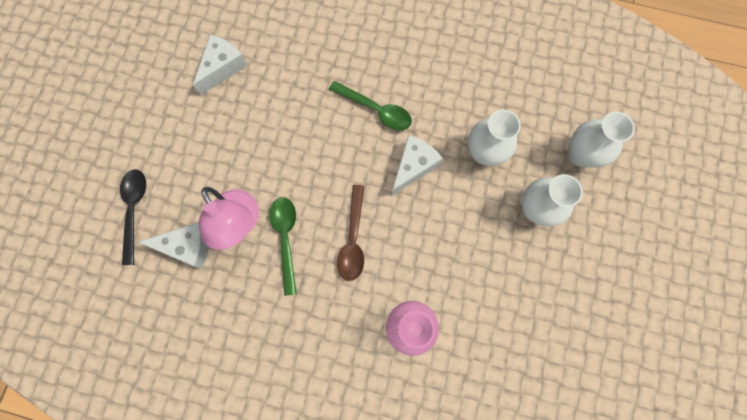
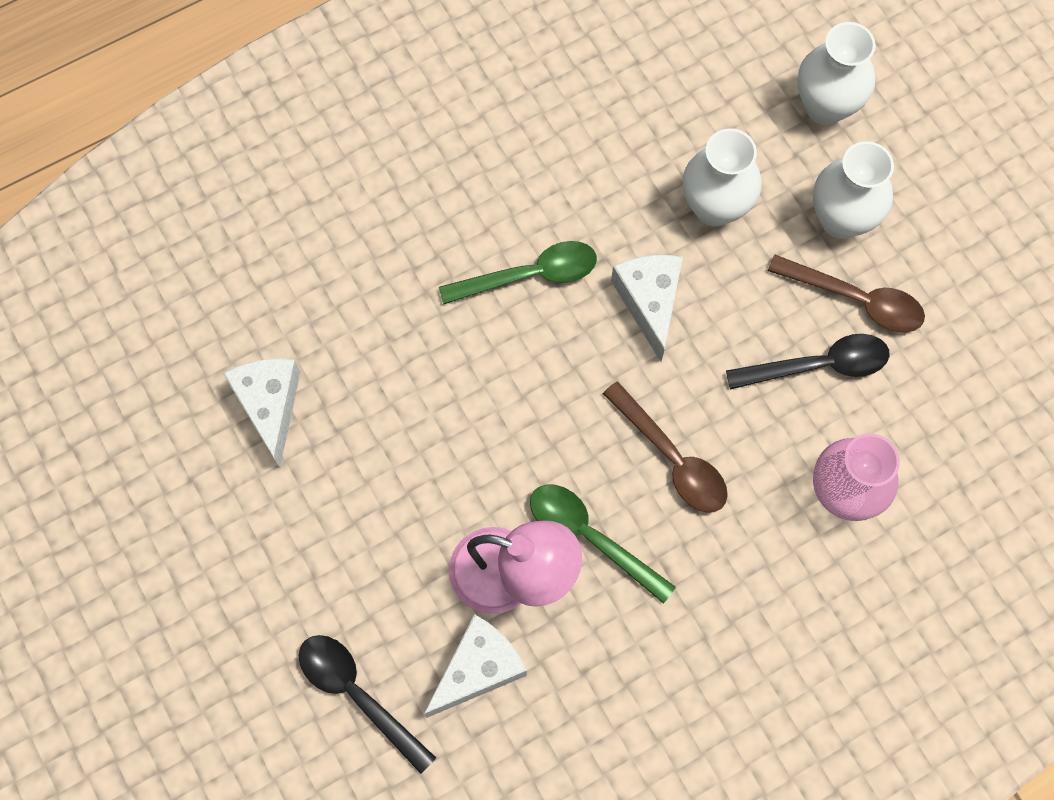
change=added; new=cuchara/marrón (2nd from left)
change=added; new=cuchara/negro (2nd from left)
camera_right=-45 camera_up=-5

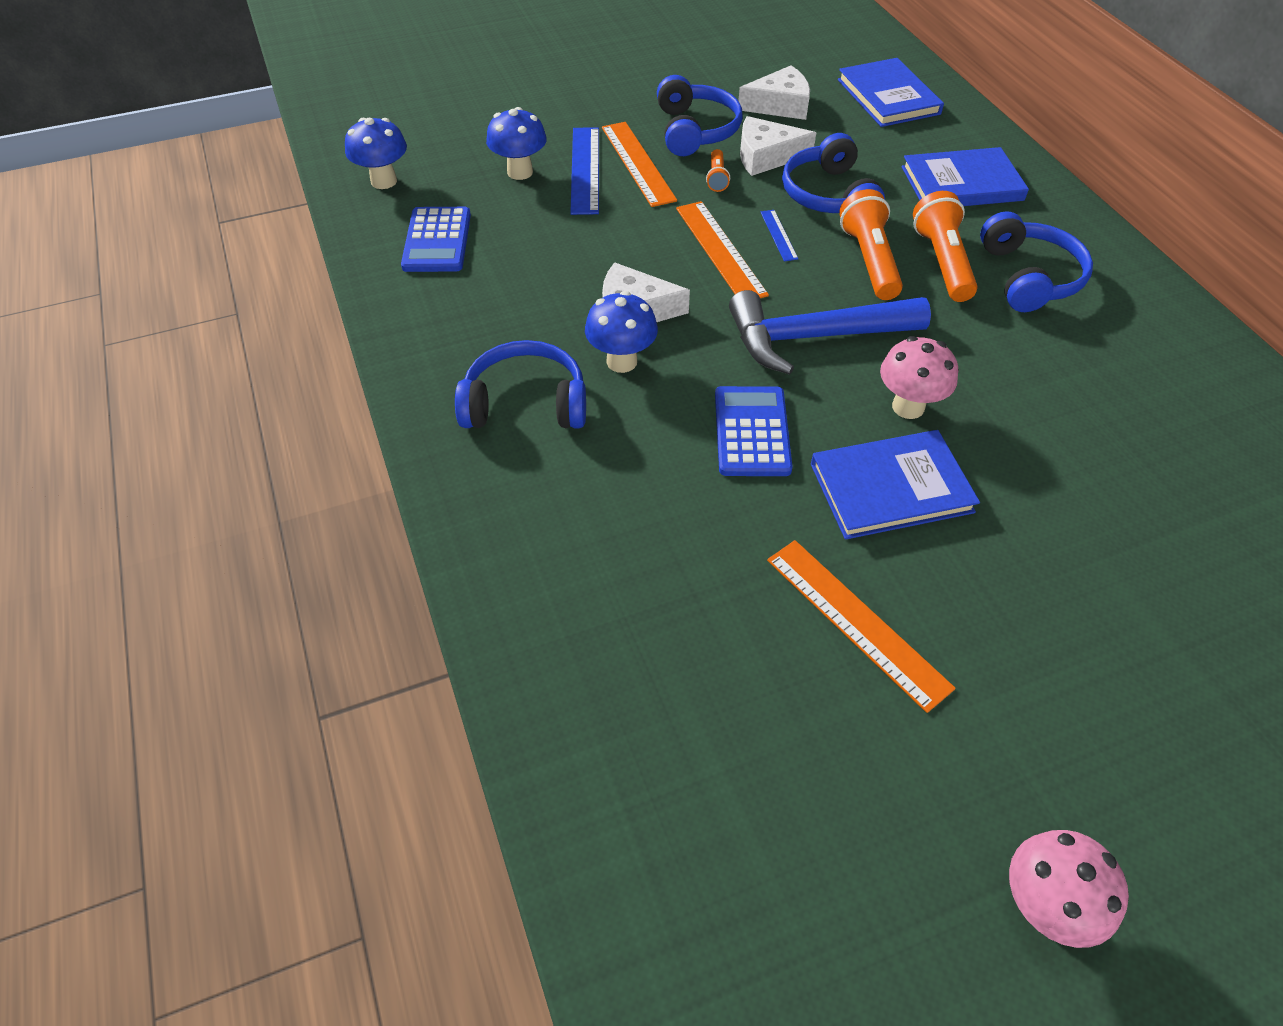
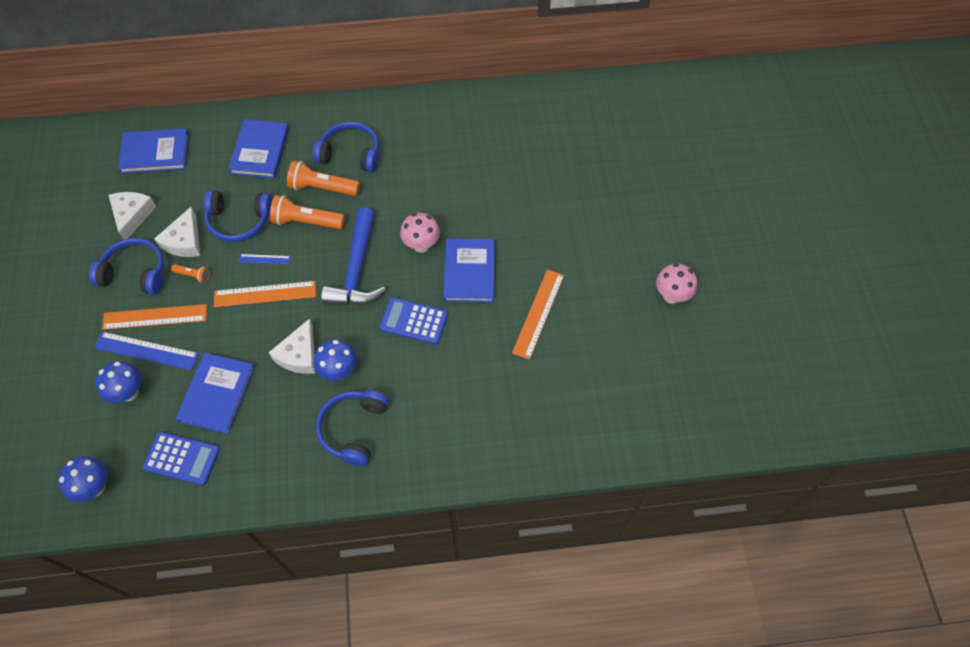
change=turned; old=regla/naranja (3rd from left); degrees=-45
change=added; new=libro/azul (2nd from left)
camera_right=-75 camera_up=10

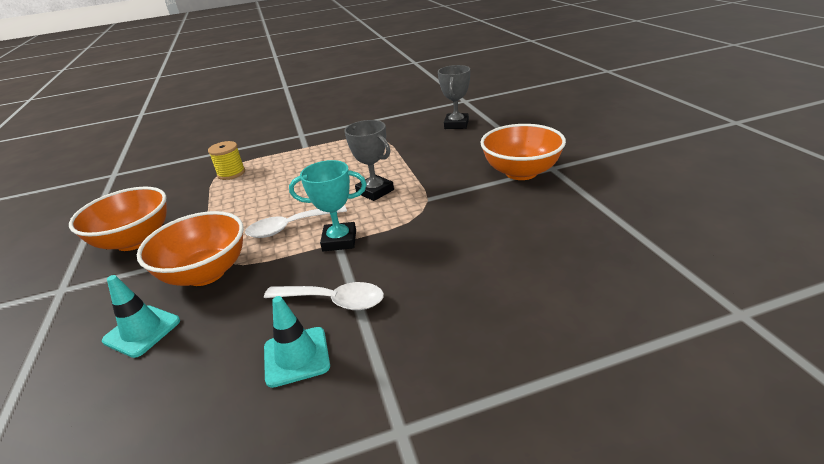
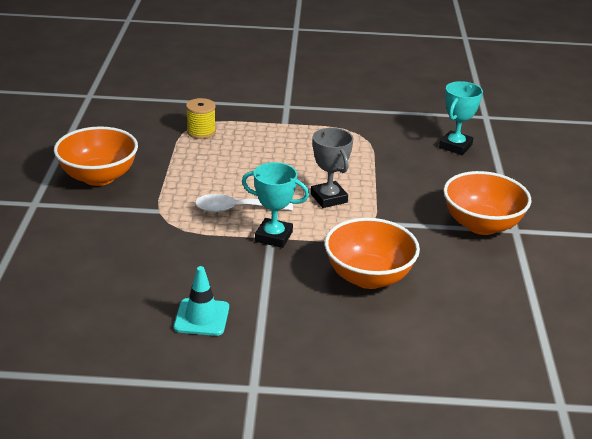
change=recoloured; old=trofeo/gris (2nd from left); new=trofeo/turquesa (2nd from left)
change=moved; old=cuenco/naranja (2nd from left)
change=removed; old=cono de tráfico/turquesa (1st from left)
change=removed; old=cuchara/blanco (2nd from left)
camera_right=15 camera_up=0

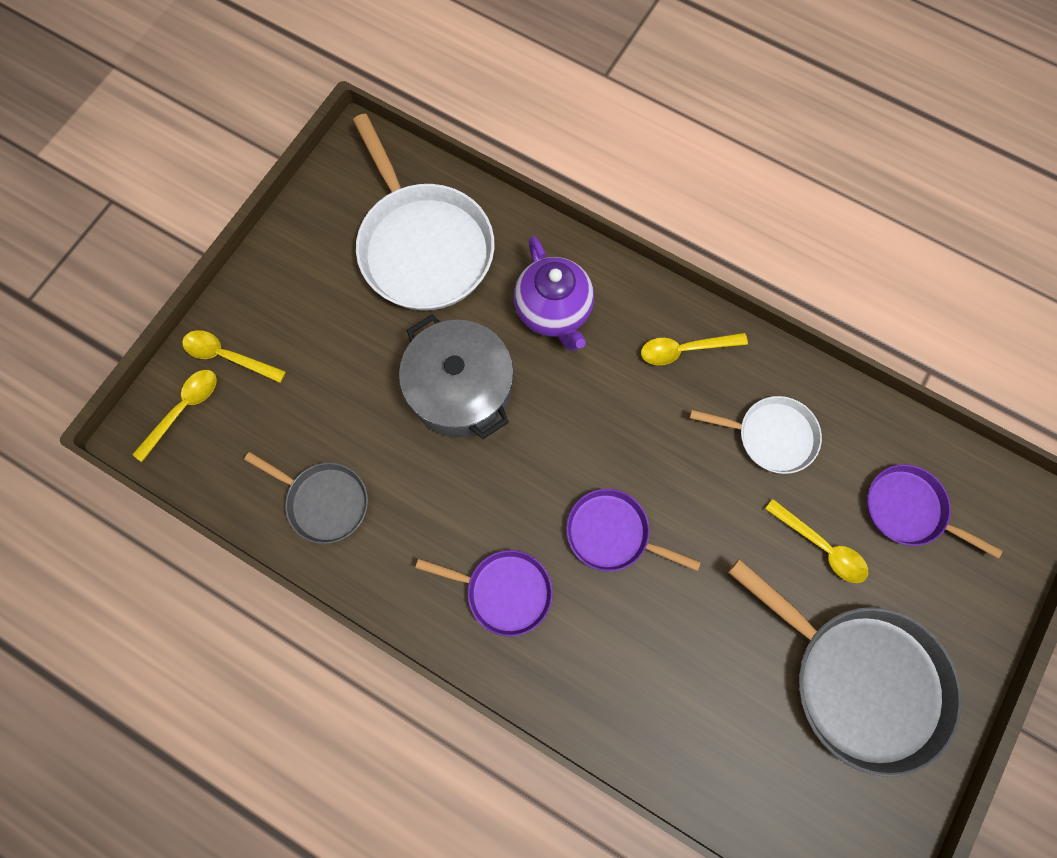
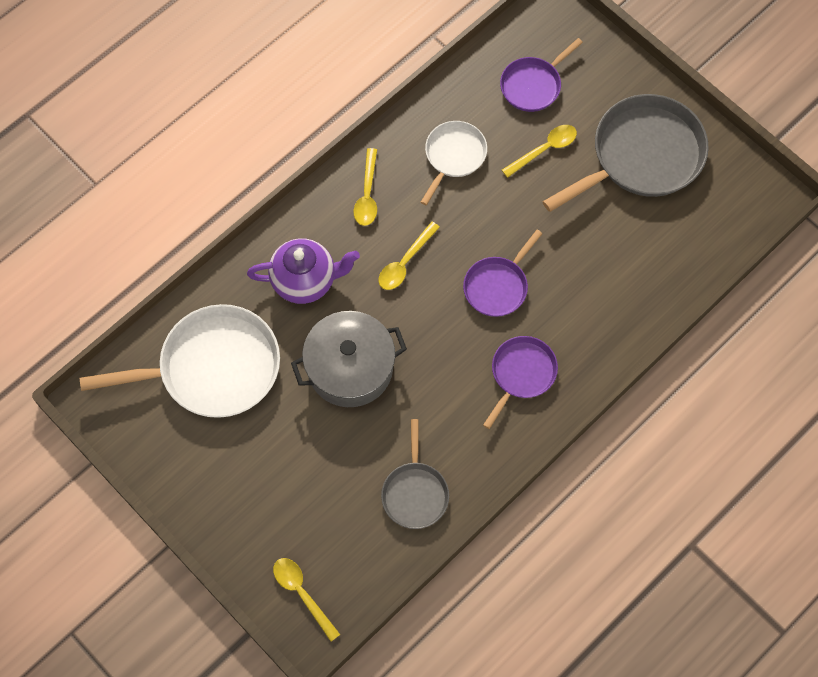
change=moved; old=cuchara/amarillo (2nd from left in the first image); new=cuchara/amarillo (3rd from left)
change=turned; old=sartén/gris (1st from left); degrees=135
camera_right=-75 camera_up=-5

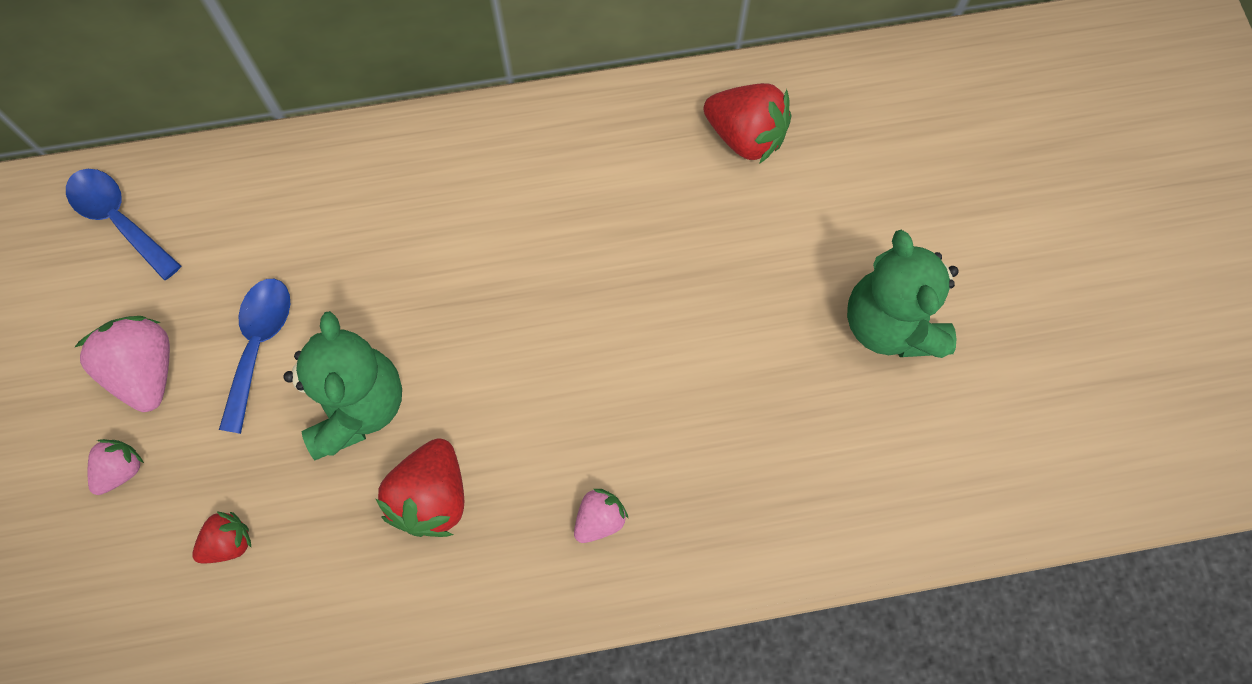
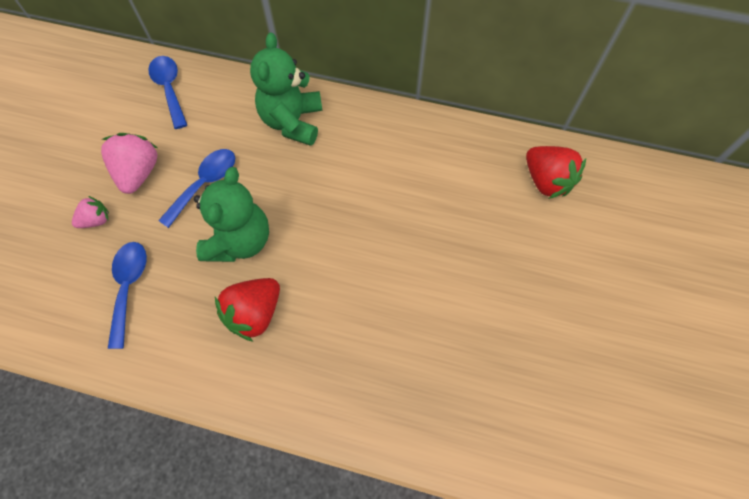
change=moved; old=osito/verde (2nd from left)
change=removed; old=fresa/rosa (3rd from left)
change=replaced; old=fresa/rojo (1st from left); new=cuchara/azul (1st from left)
camera_right=25 camera_up=-5

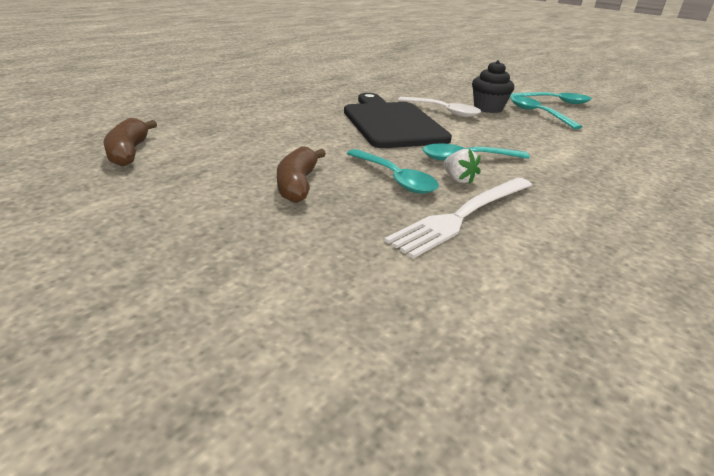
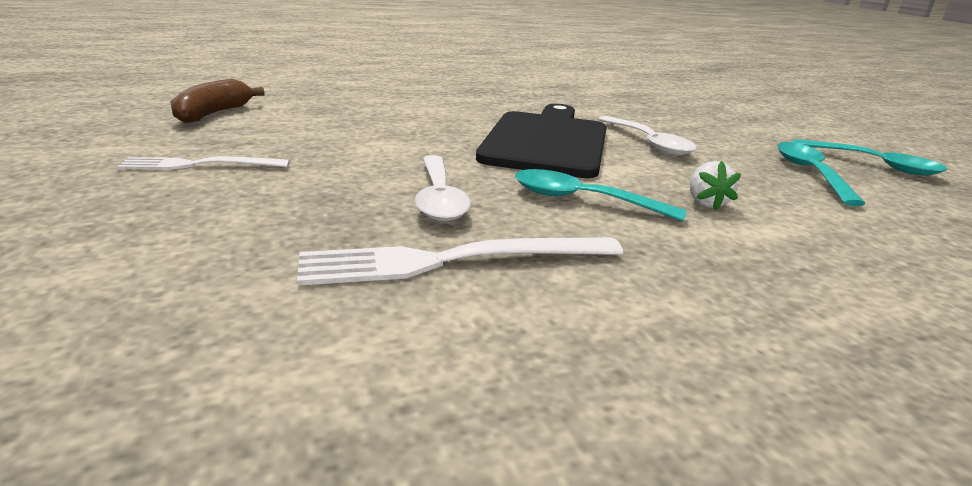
change=removed; old=magdalena/negro
change=removed; old=plátano/marrón (2nd from left)
change=recoloured; old=cuchara/turquesa (1st from left); new=cuchara/blanco (1st from left)
change=moved; old=fresa/blanco
change=added; new=tenedor/blanco (1st from left)
camera_right=30 camera_up=-5

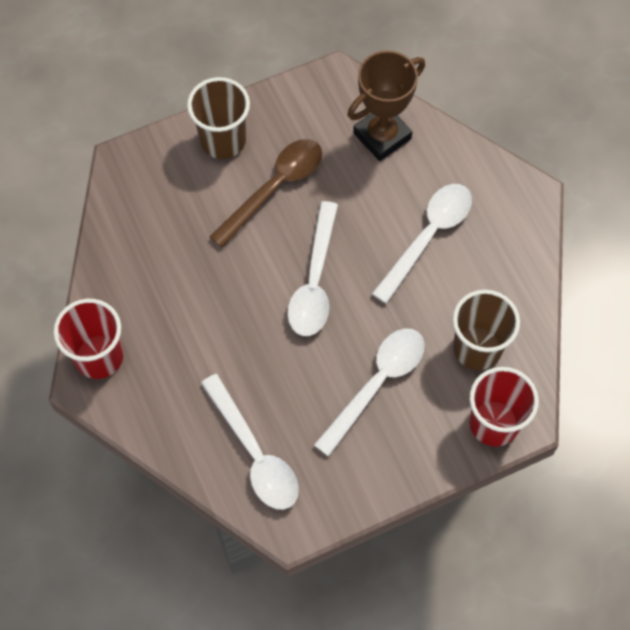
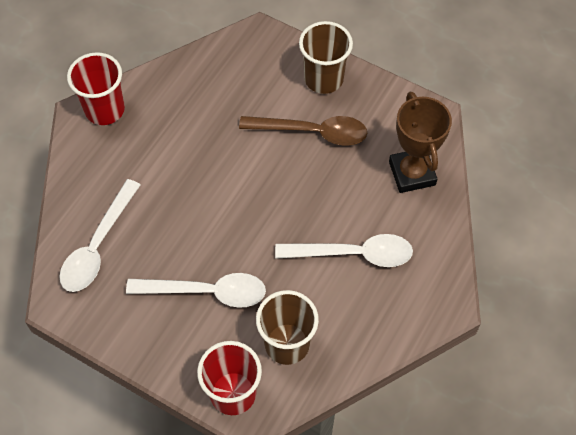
change=turned; old=trofeo/marrón; degrees=60
change=removed; old=cuchara/blanco (2nd from left)
camera_right=55 camera_up=-5

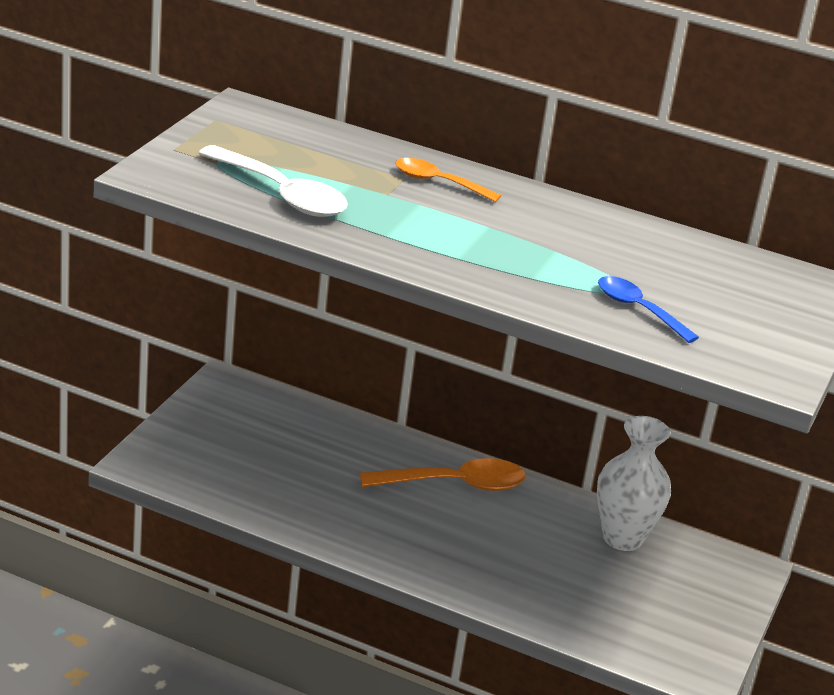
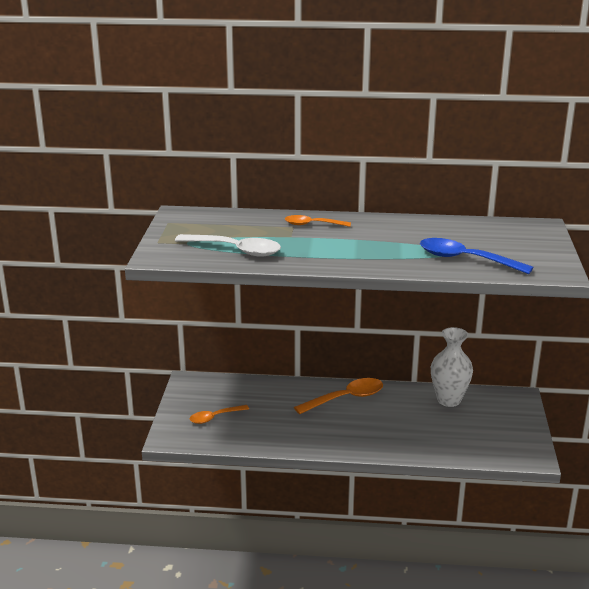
change=resized; old=cuchara/azul; factor=1.6
change=added; new=cuchara/naranja (1st from left)
camera_right=-15 camera_up=-5

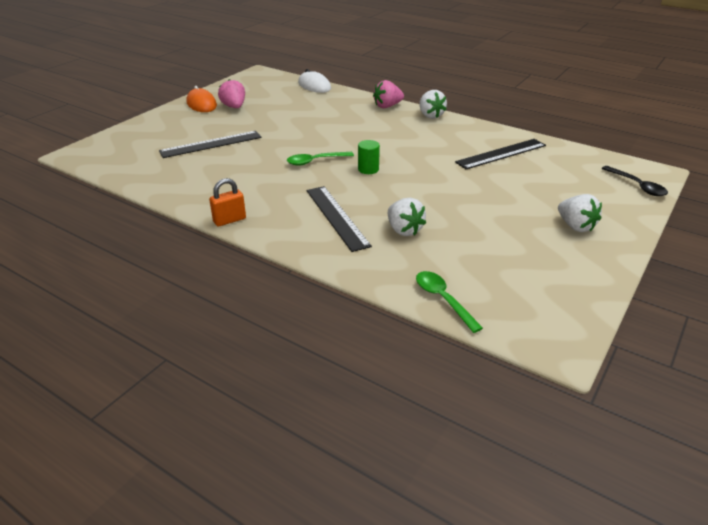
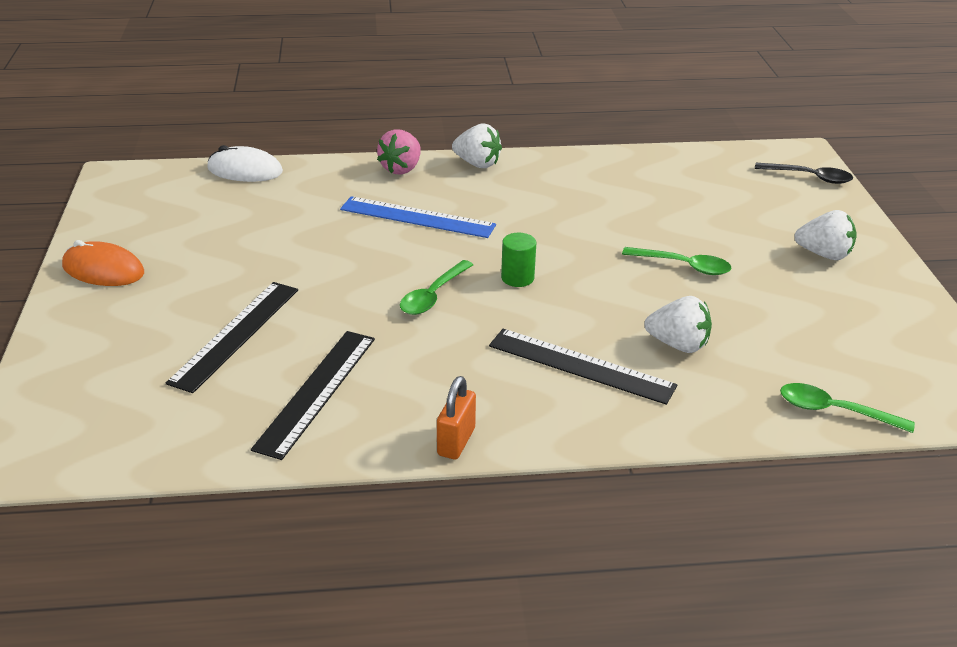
change=removed; old=fresa/rosa (1st from left)
change=moved; old=regla/negro (3rd from left in the first image); new=regla/negro (2nd from left)
change=added; new=regla/azul
change=added; new=cuchara/verde (2nd from left)
camera_right=-40 camera_up=0

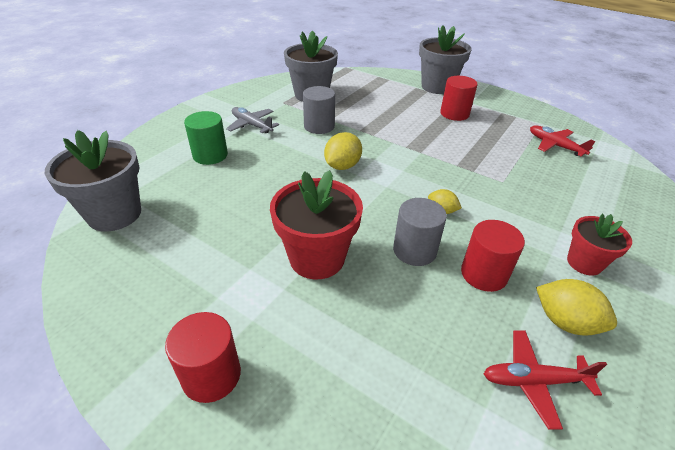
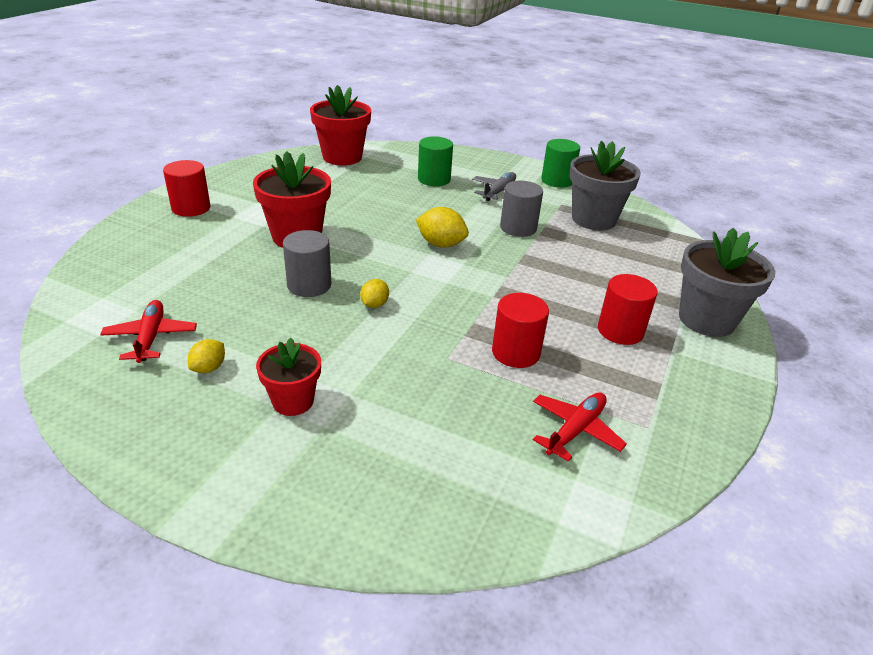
change=recoloured; old=maceta/gris (1st from left); new=maceta/rojo (3rd from left)
change=moved; old=cilindro/rojo (3rd from left in the first image); new=cilindro/rojo (2nd from left)
change=resized; old=limón/amarillo (3rd from left in the first image); factor=0.61
change=added; new=cilindro/verde (2nd from left)
camera_right=80 camera_up=-5

